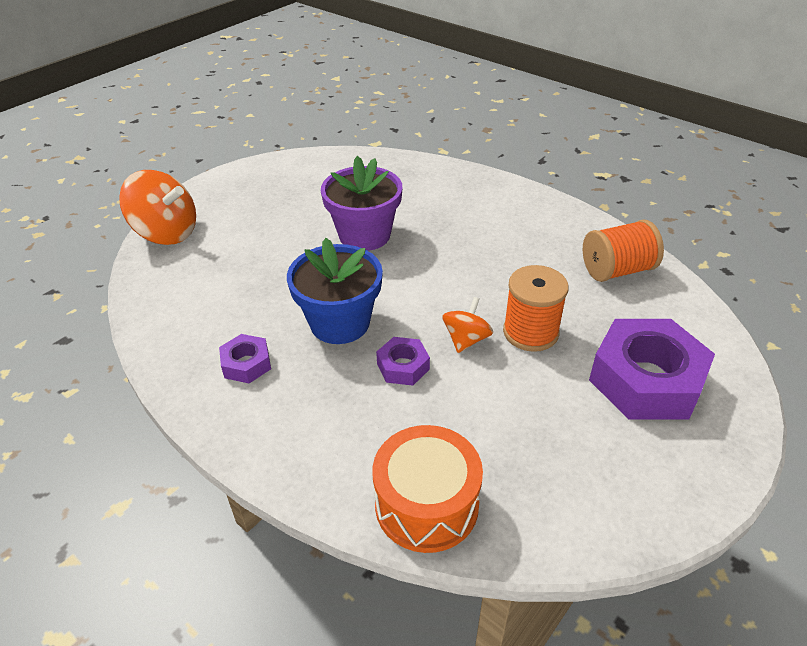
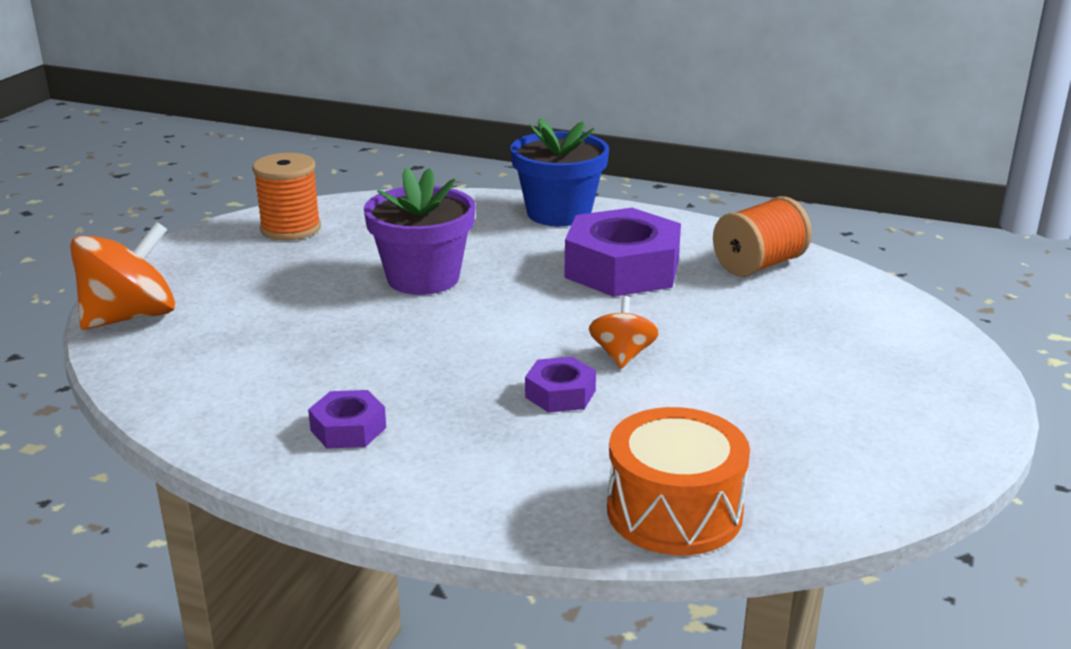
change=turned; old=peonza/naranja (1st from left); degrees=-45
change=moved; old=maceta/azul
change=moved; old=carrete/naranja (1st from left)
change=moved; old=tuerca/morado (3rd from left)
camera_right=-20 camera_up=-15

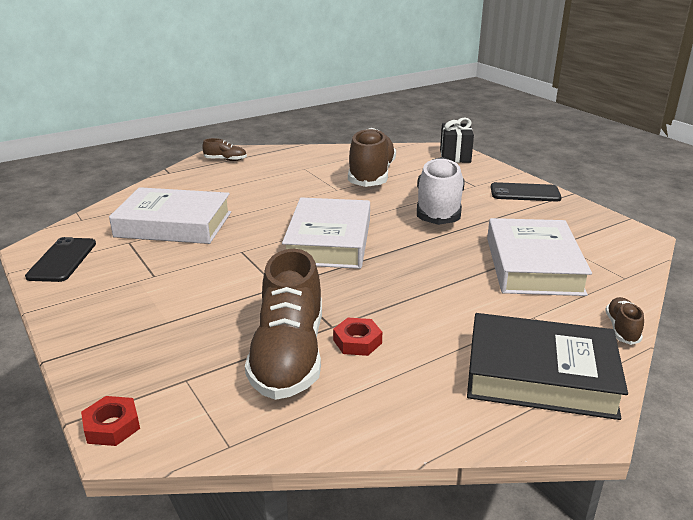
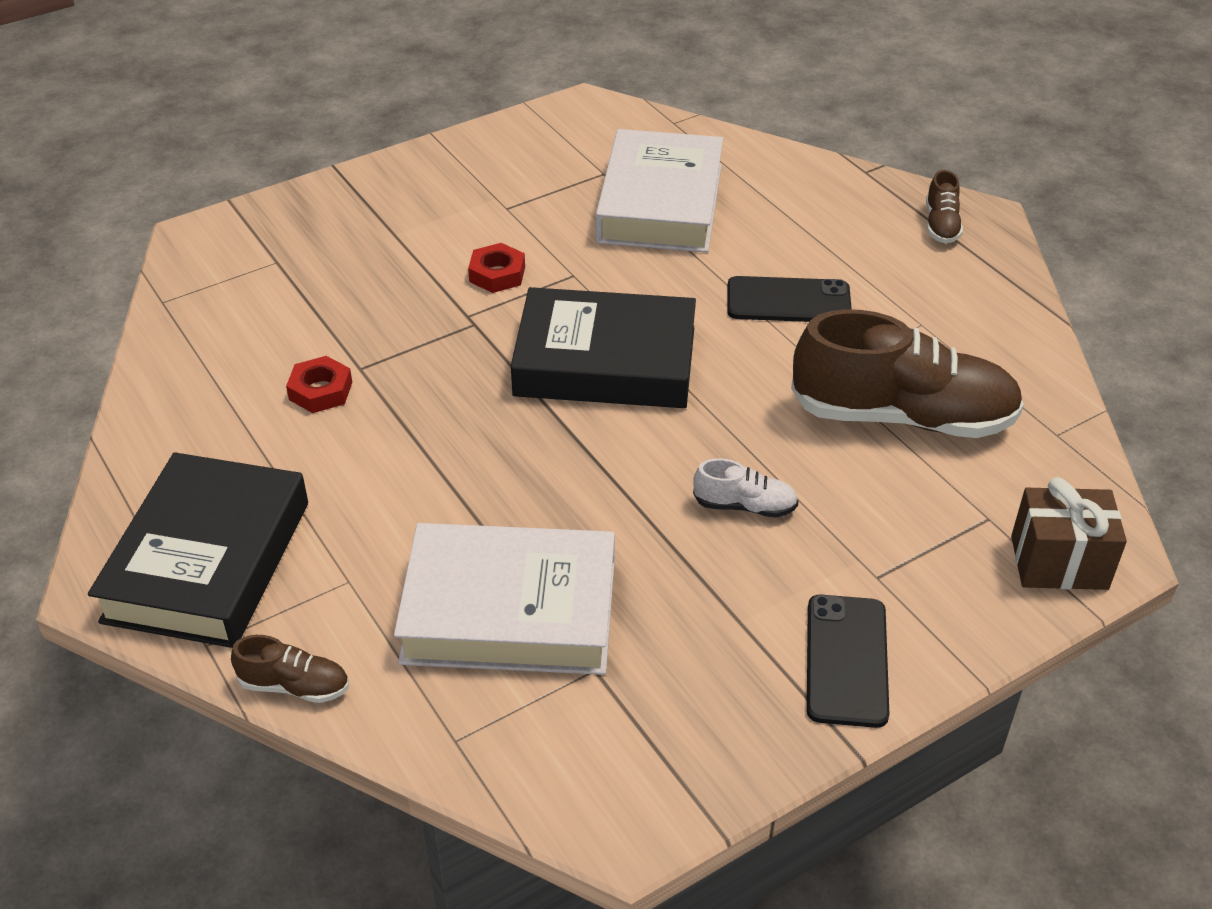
change=recoloured; old=regalo/negro; new=regalo/marrón
change=resized; old=zapato/blanco; factor=0.44
change=recoloured; old=libro/blanco (2nd from left); new=libro/negro (2nd from left)
change=moved; old=móvil/negro (1st from left)
change=removed; old=zapato/marrón (2nd from left)
change=moved; old=tuerca/rojo (1st from left in the first image); new=tuerca/rojo (2nd from left)
camera_right=90 camera_up=15

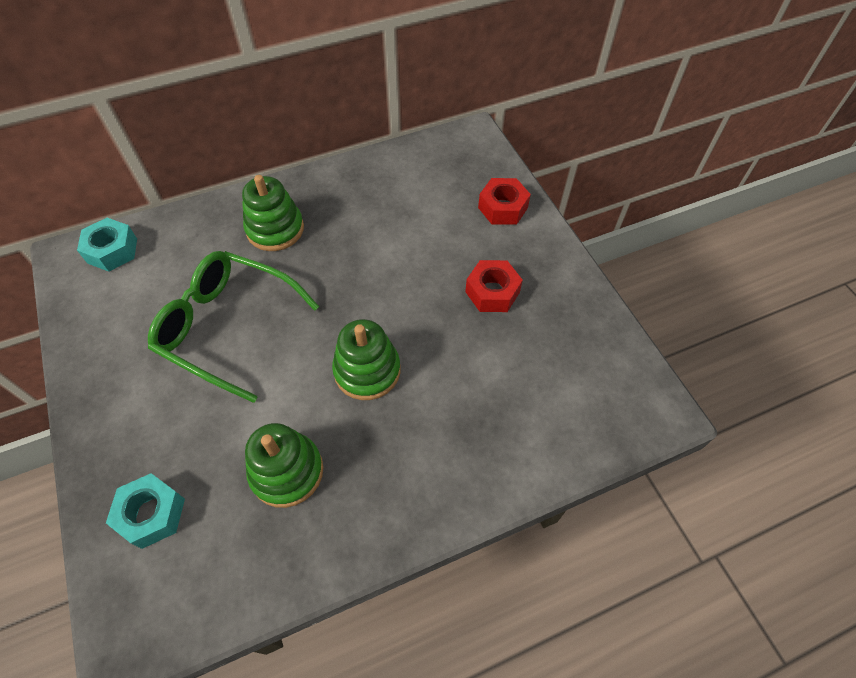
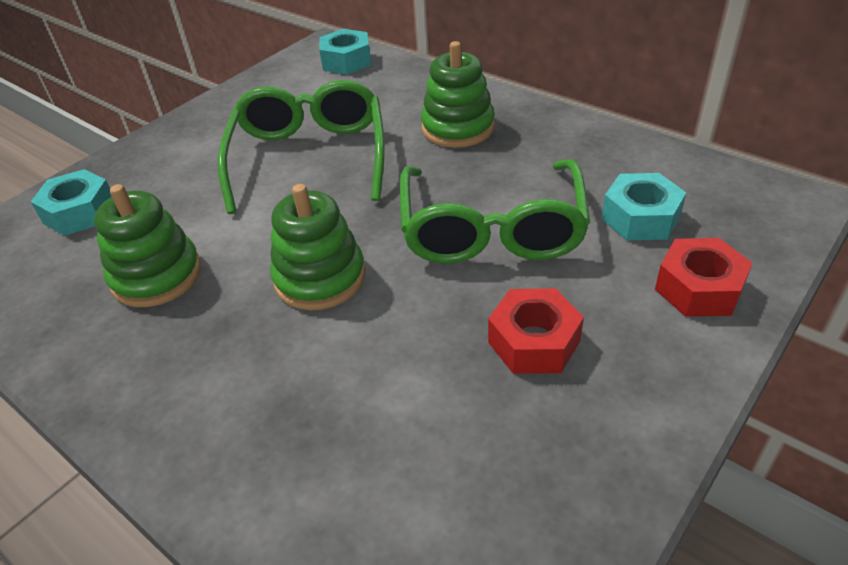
change=added; new=gafas/verde (2nd from left)
change=added; new=tuerca/turquesa (3rd from left)
camera_right=65 camera_up=-15

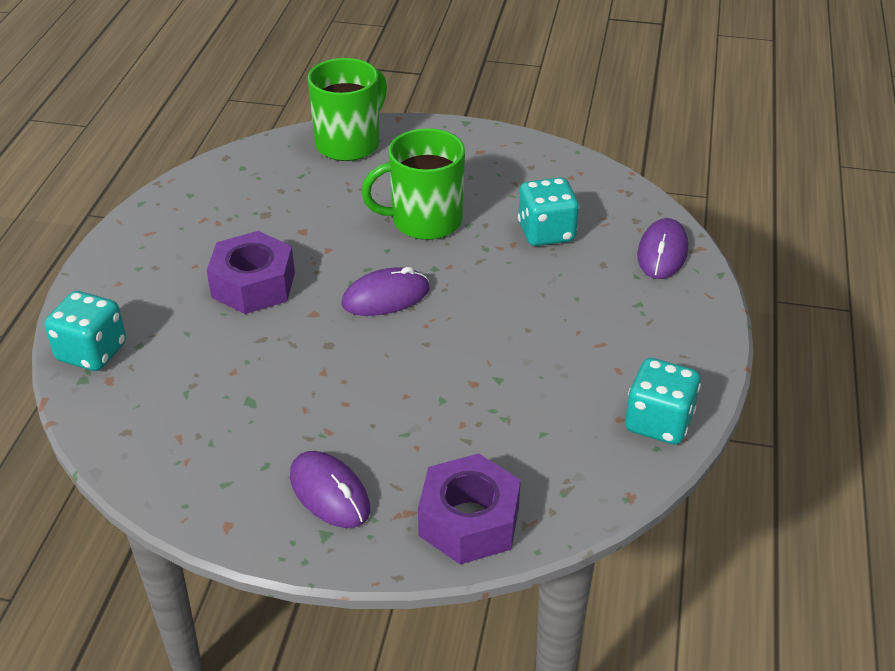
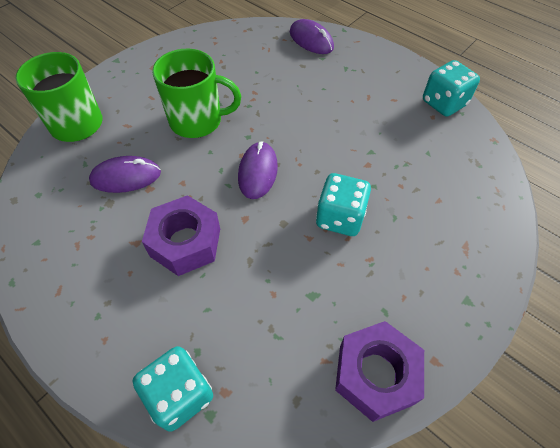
change=turned; old=taza/verde (2nd from left); degrees=-105
change=moved; old=dado/turquesa (2nd from left)
change=moved; old=ratón/morado (1st from left)
change=moved; old=tuerca/morado (2nd from left)
camera_right=-60 camera_up=15

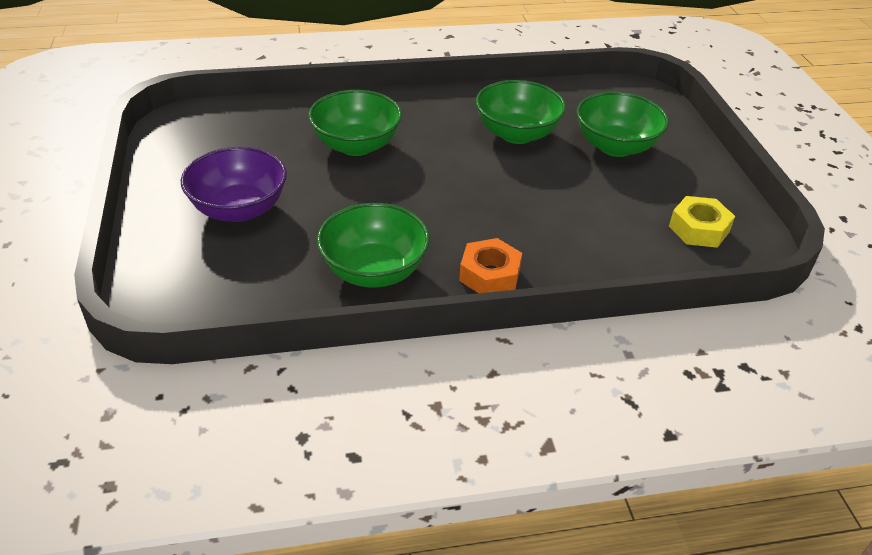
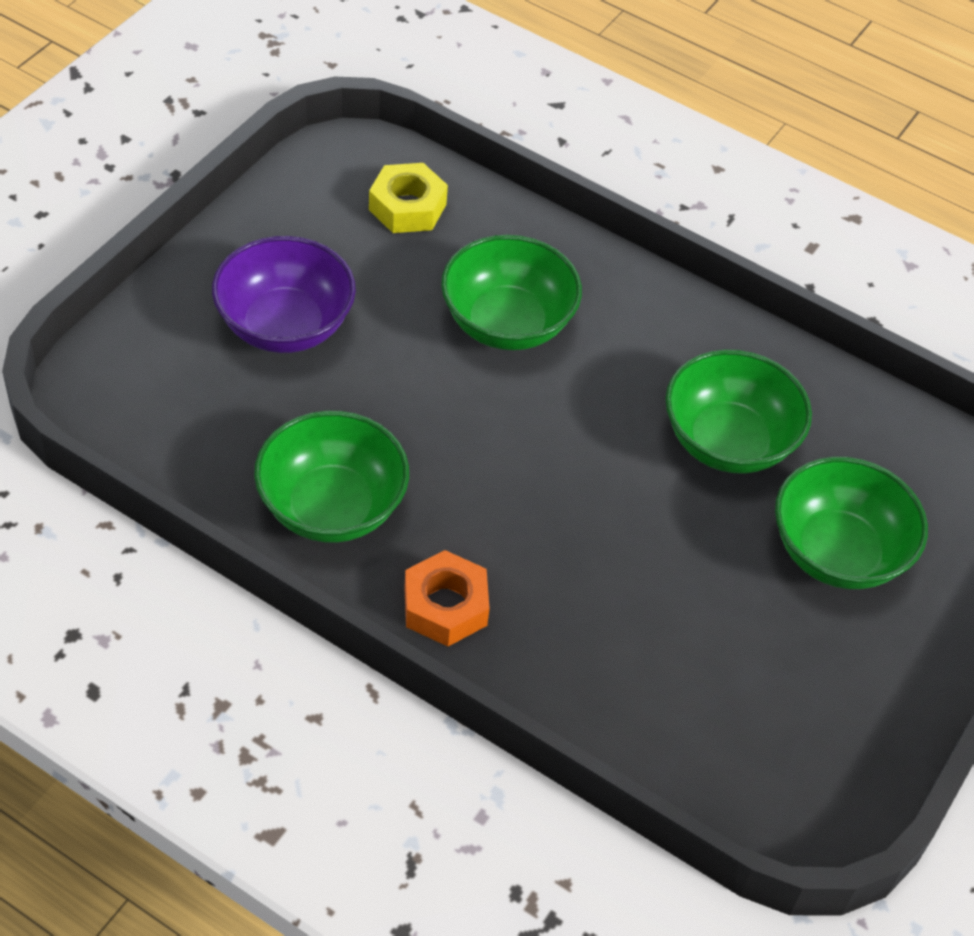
change=moved; old=tuerca/amarillo
camera_right=40 camera_up=10

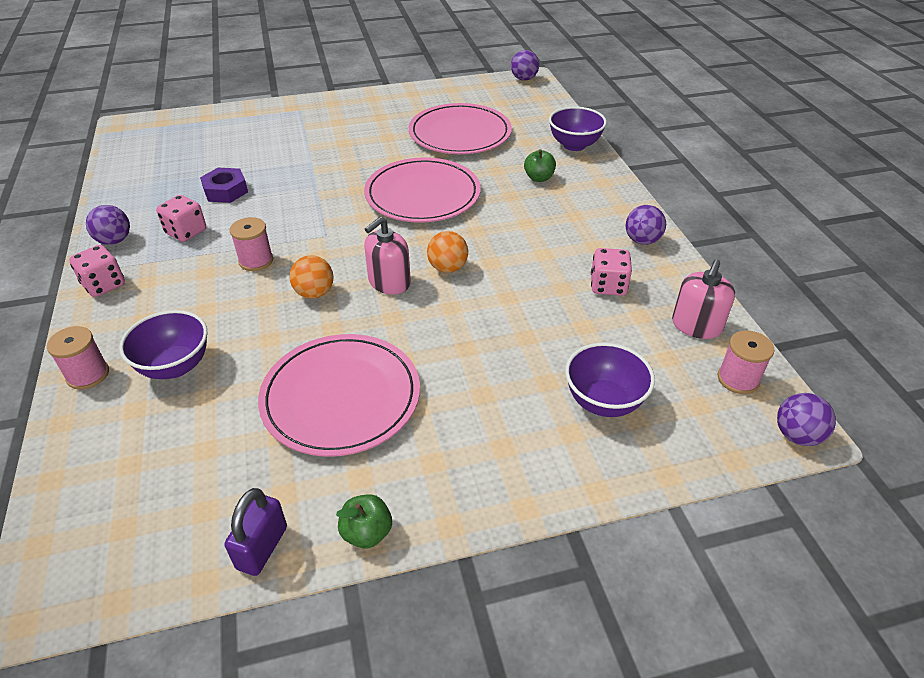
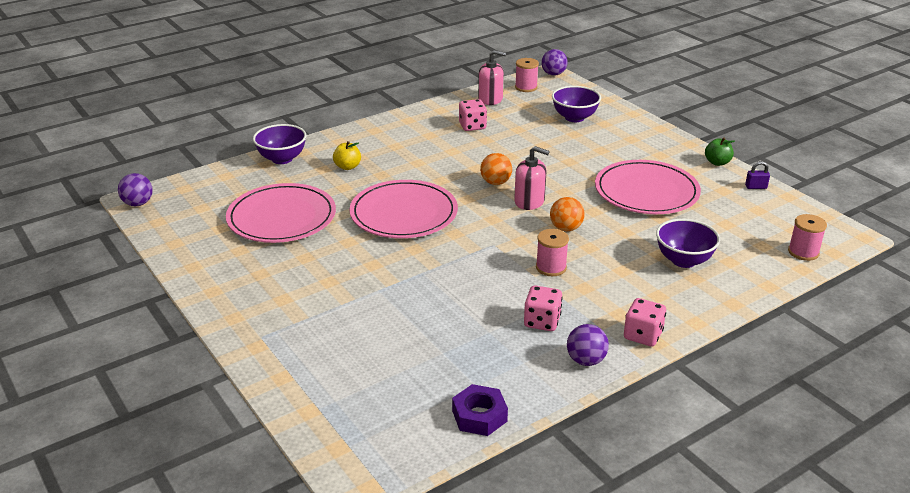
change=recoloured; old=manzana/verde (2nd from left); new=manzana/amarillo
change=moved; old=tuerca/morado
change=removed; old=pelota/morado (3rd from left)
change=moved; old=carrete/rosa (1st from left in the first image); new=carrete/rosa (3rd from left)
change=resized; old=candado/morado; factor=0.62
camera_right=-110 camera_up=-10

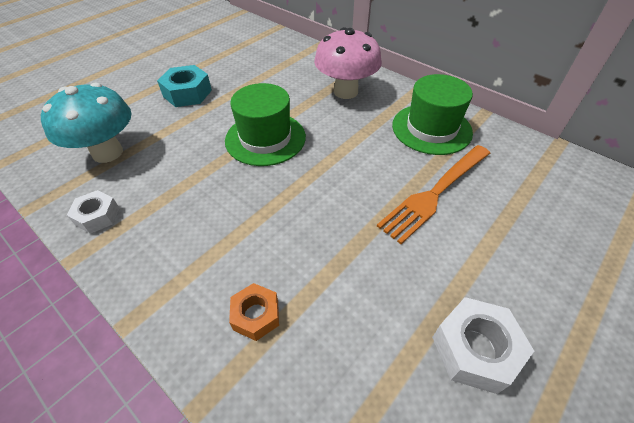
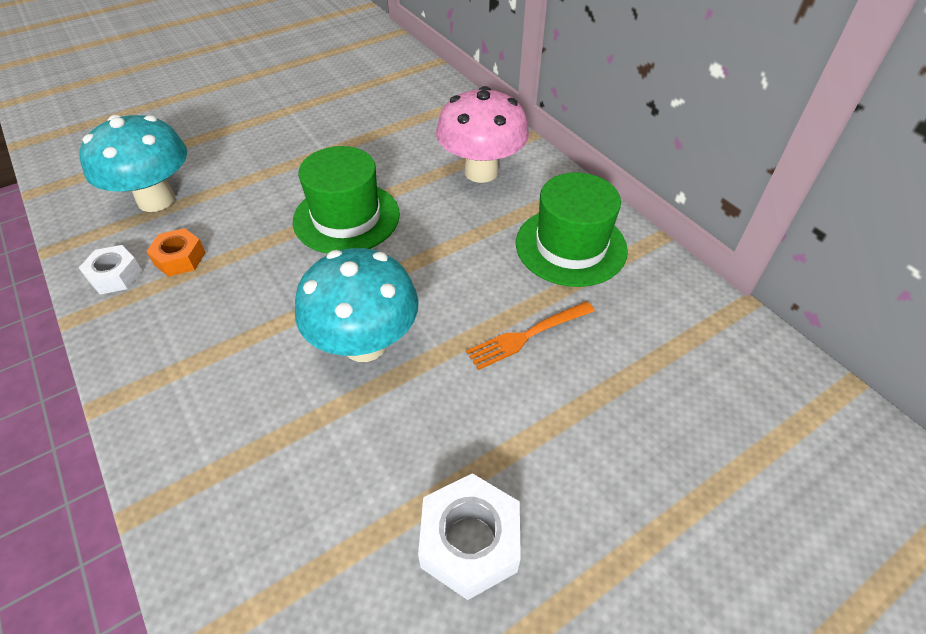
change=removed; old=tuerca/turquesa
change=resized; old=tenedor/naranja; factor=0.63
change=moved; old=tuerca/naranja
change=added; new=seta/turquesa (2nd from left)
camera_right=15 camera_up=0

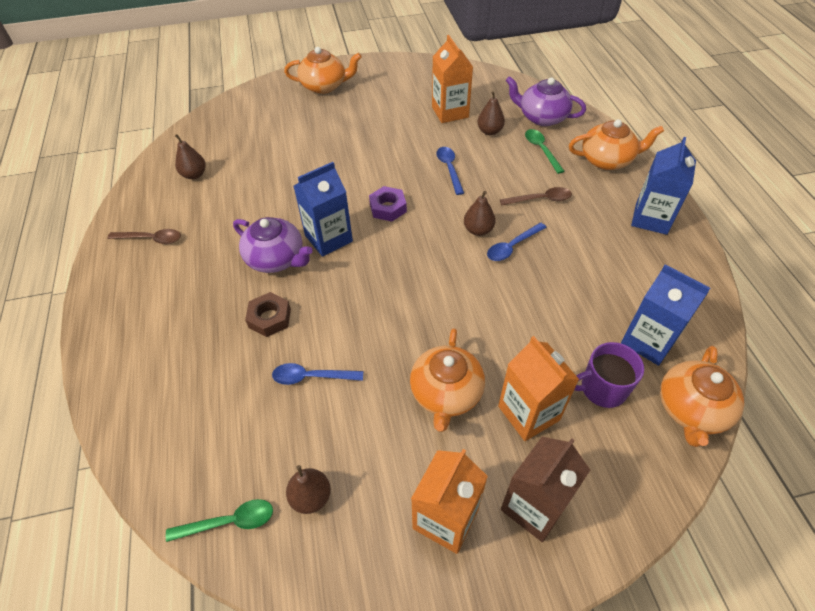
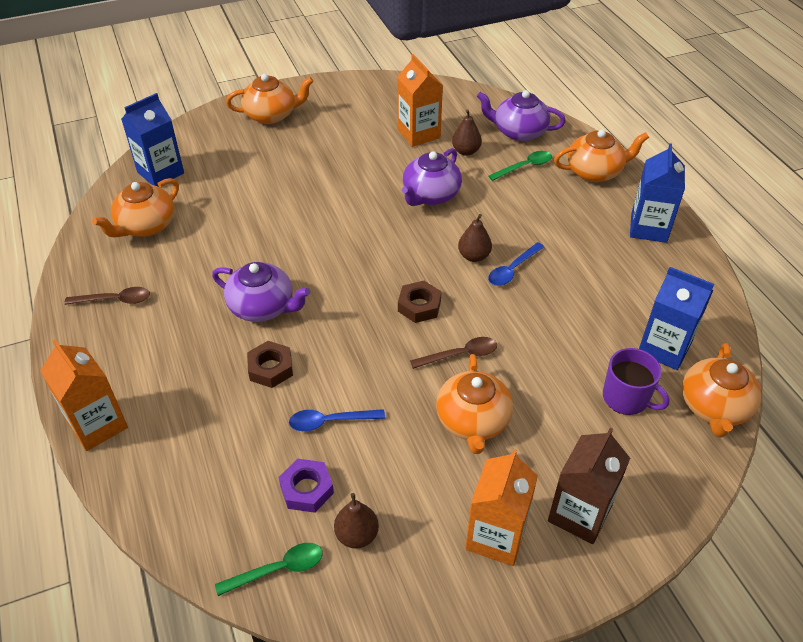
change=turned; old=cuchara/verde (2nd from left); degrees=90
change=replaced; old=pera/marrón (1st from left); new=tetera/naranja (1st from left)
change=replaced; old=cuchara/azul (2nd from left); new=tetera/morado (2nd from left)
change=moved; old=cartón de leche/azul (1st from left)
change=moved; old=tuerca/morado
change=moved; old=cuchara/marrón (2nd from left)
change=moved; old=cartón de leche/naranja (3rd from left in the first image); new=cartón de leche/naranja (1st from left)
change=turned; old=taza/morado; degrees=-120
change=added; new=tuerca/marrón (2nd from left)
camera_right=-10 camera_up=-5

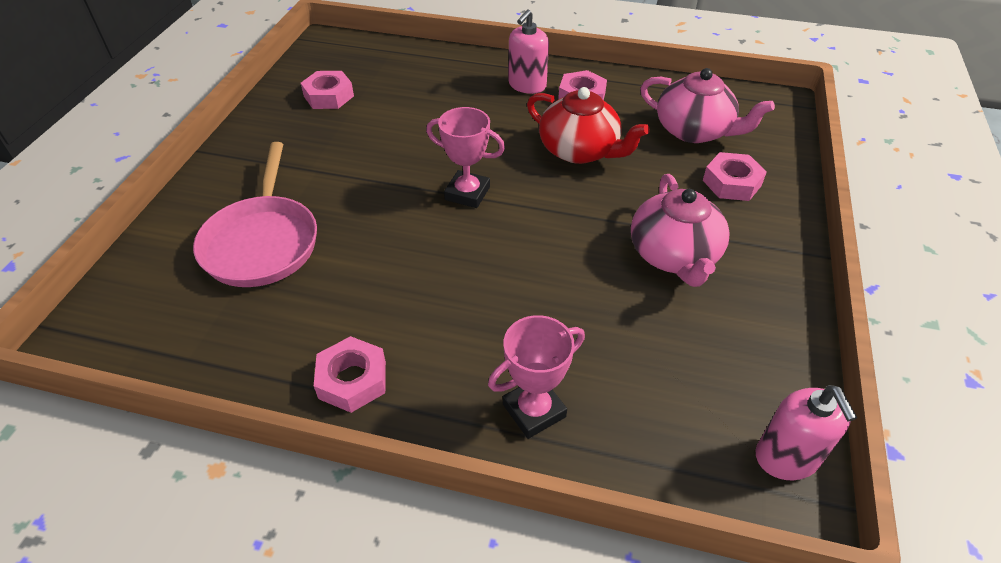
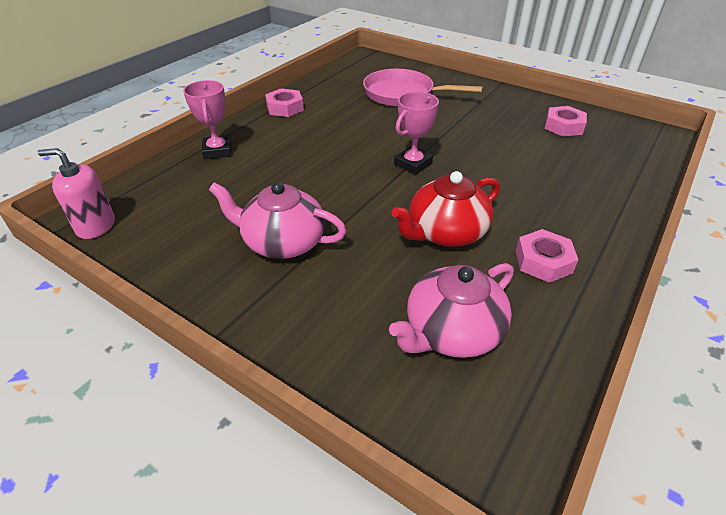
change=removed; old=dispensador de jabón/rosa (1st from left)
change=removed; old=tuerca/rosa (4th from left)
camera_right=110 camera_up=-5

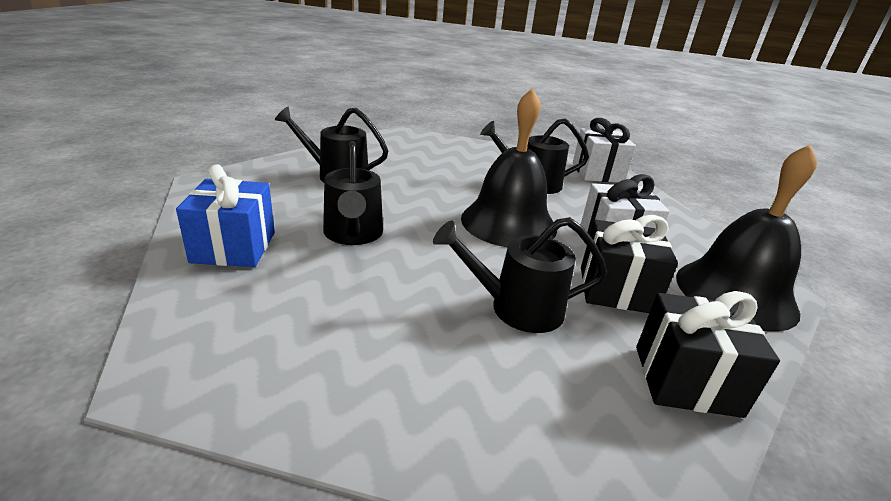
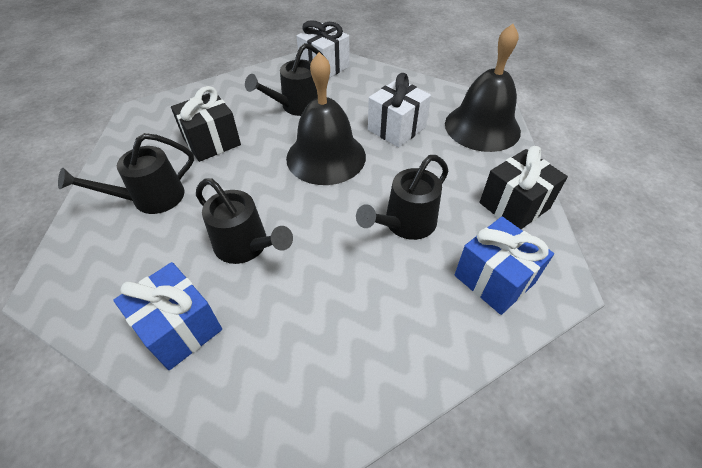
change=moved; old=regalo/negro (1st from left)
change=added; new=regalo/azul (2nd from left)
camera_right=-40 camera_up=20

